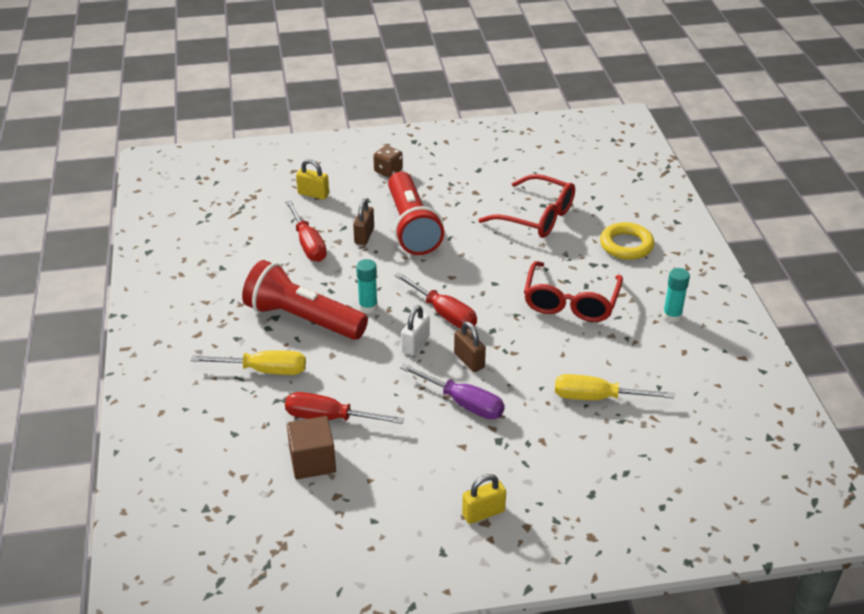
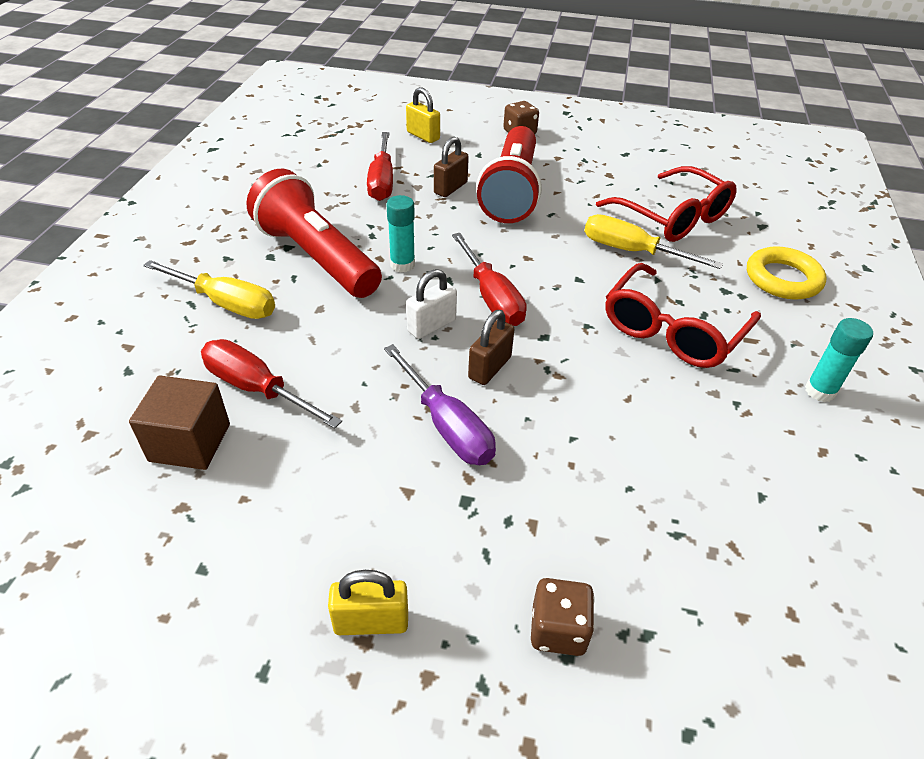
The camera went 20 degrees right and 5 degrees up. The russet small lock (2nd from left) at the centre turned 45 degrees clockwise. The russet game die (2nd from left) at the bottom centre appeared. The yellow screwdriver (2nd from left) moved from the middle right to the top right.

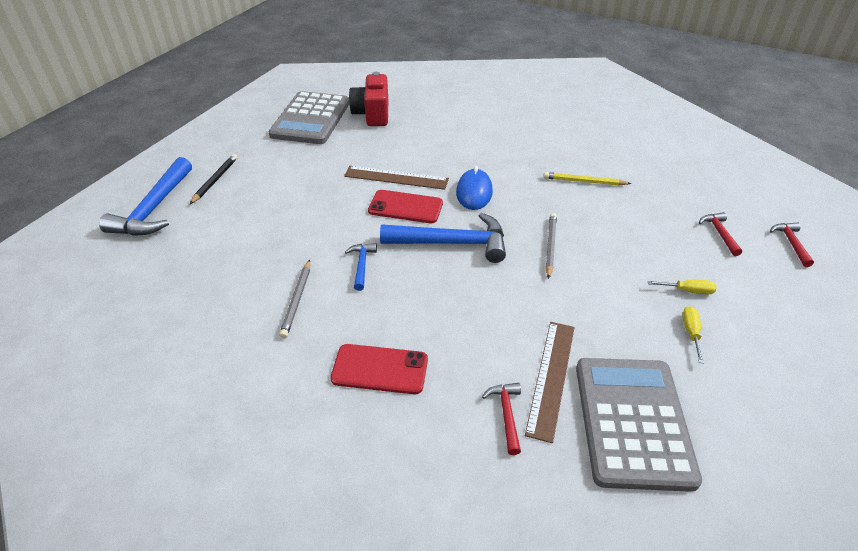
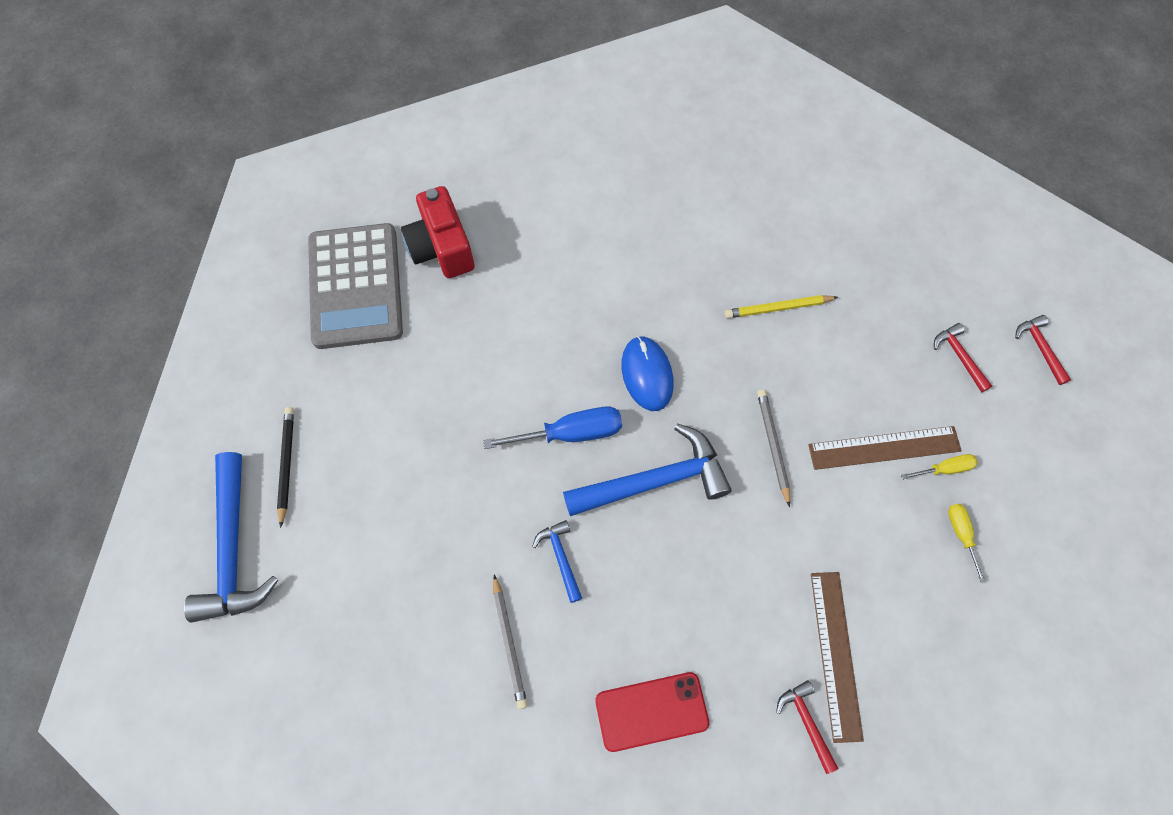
The camera went 20 degrees left and 25 degrees up. The red mobile phone (2nd from left) at the centre was replaced by the blue screwdriver at the centre. The russet ruler (1st from left in the first image) moved from the top centre to the middle right. The gray calculator (2nd from left) at the bottom right disappeared.

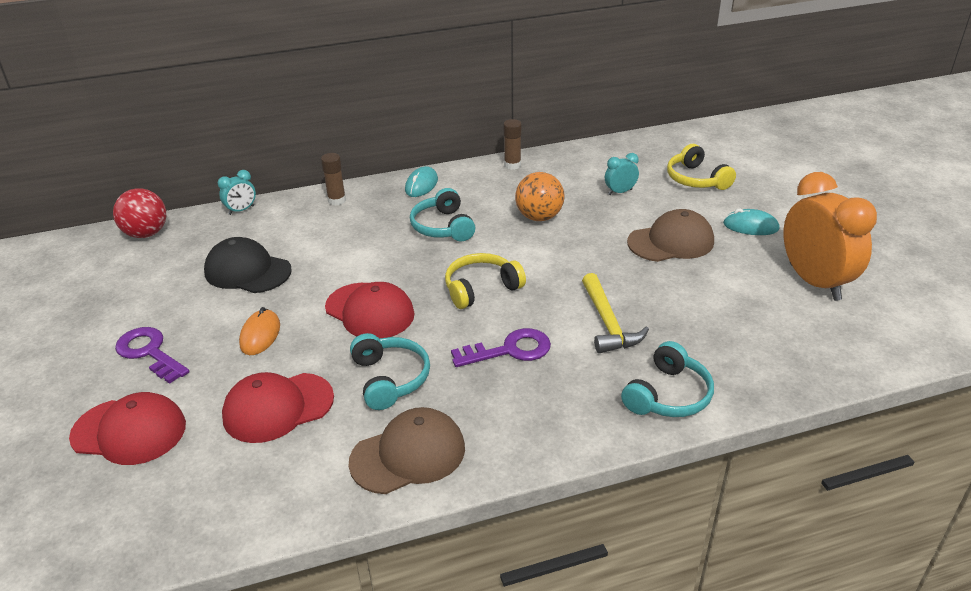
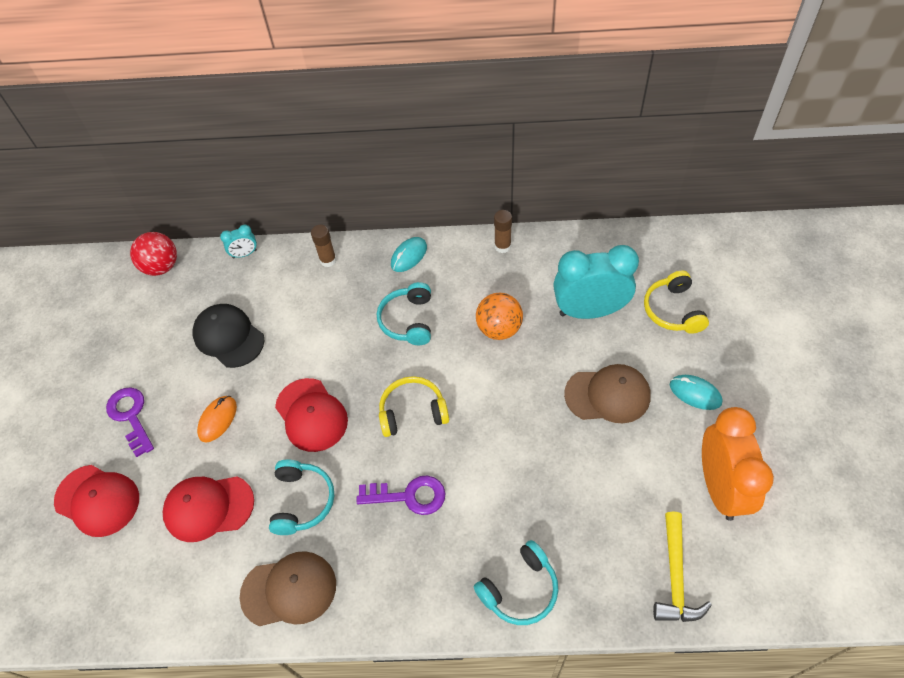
The camera went 20 degrees right and 20 degrees up. The turquoise alarm clock (2nd from left) at the top centre changed to 2.27 times the size. The yellow hammer moved from the centre to the bottom right.

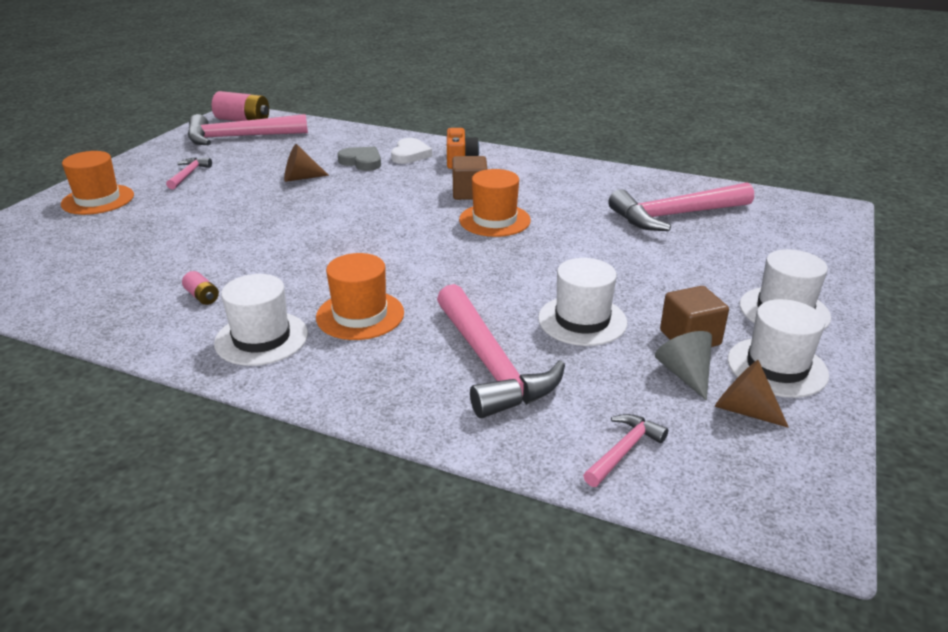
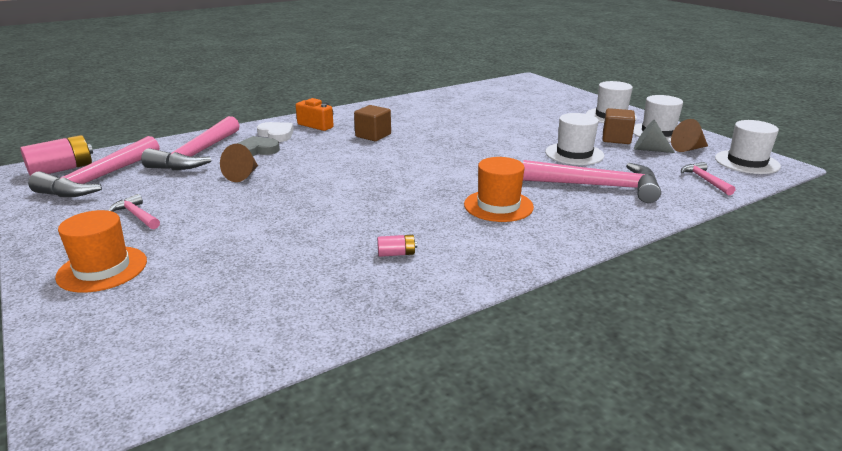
The camera went 55 degrees left and 5 degrees down. The pink hammer (5th from left in the first image) moved from the top right to the top left. The white hat (1st from left in the first image) moved from the middle left to the top right. The bright orange hat (3rd from left) at the top centre disappeared.

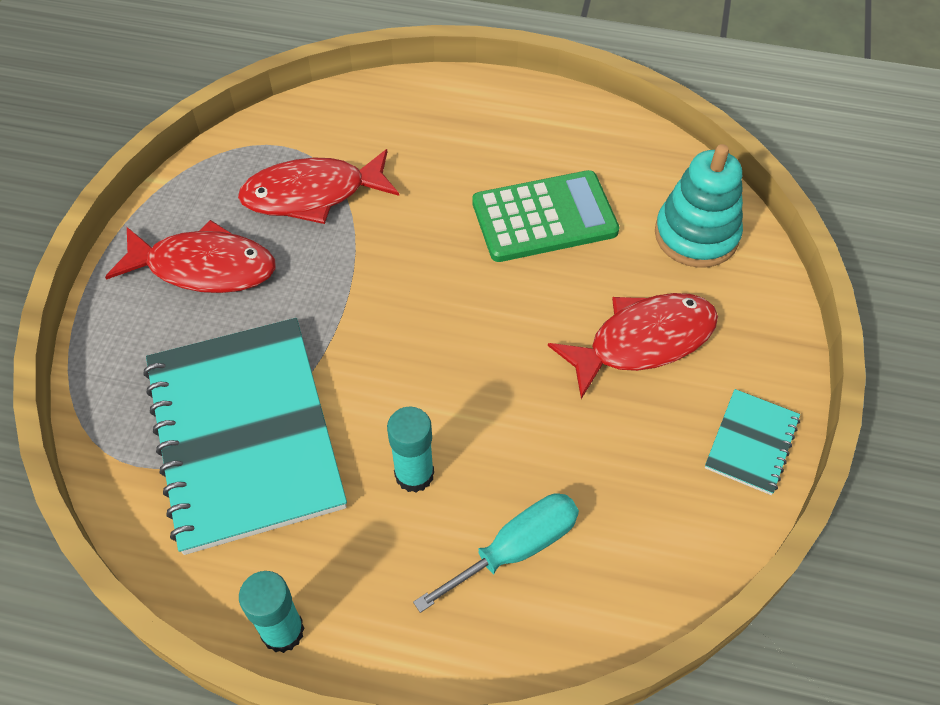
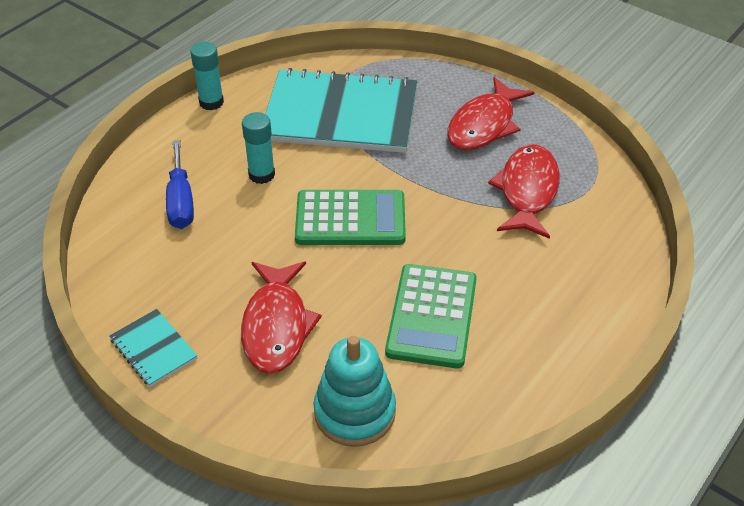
The camera went 115 degrees right and 10 degrees down. The turquoise screwdriver at the bottom centre became the blue screwdriver at the middle left. The green calculator (1st from left) at the centre appeared.

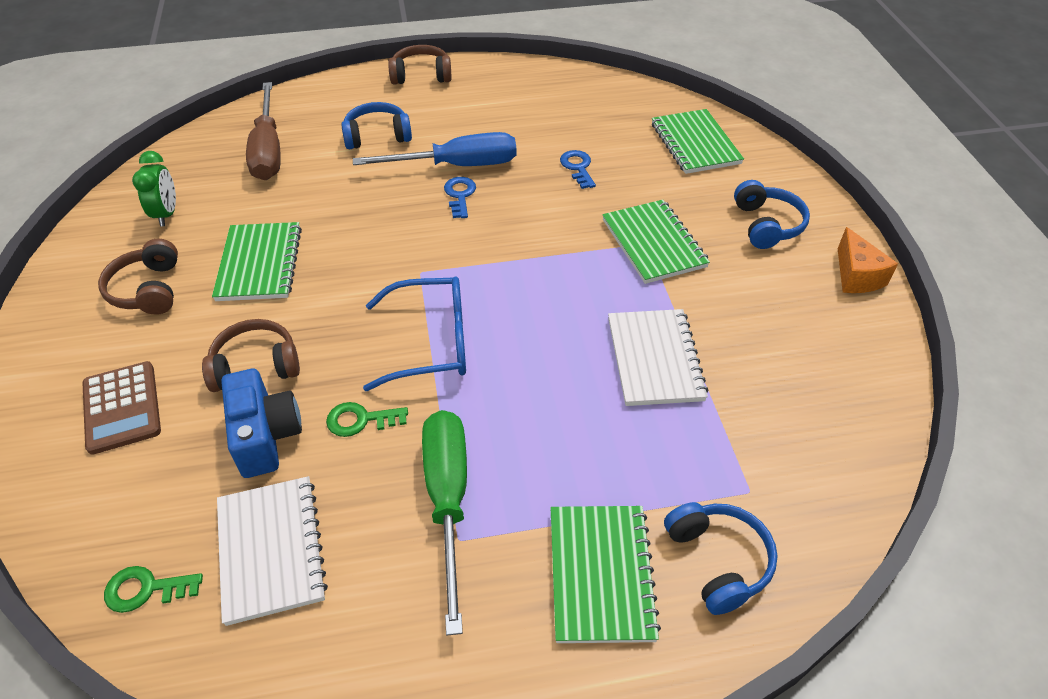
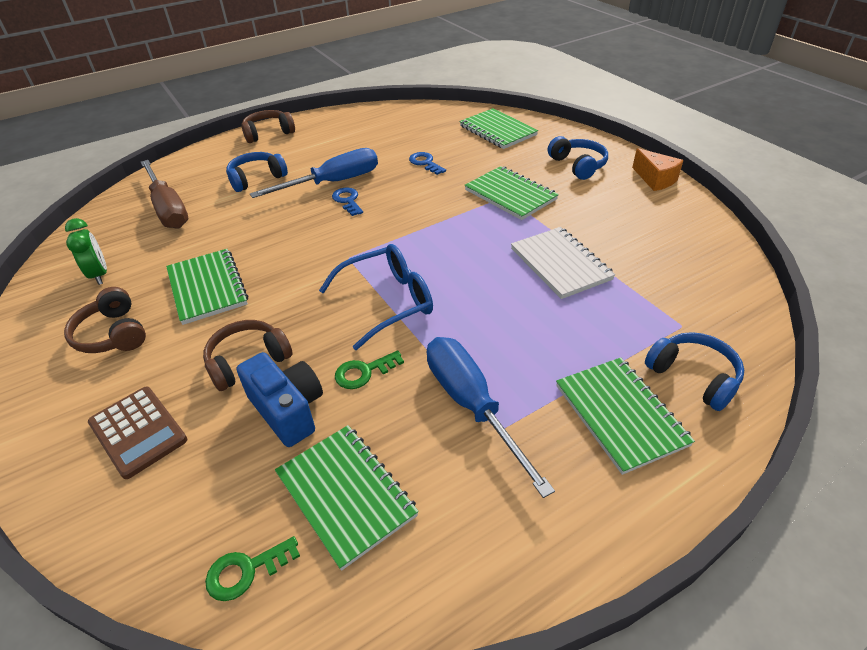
The camera went 20 degrees left and 5 degrees down. The white exercise book (1st from left) at the bottom left became the green exercise book (2nd from left) at the bottom centre. The green screwdriver at the bottom centre became the blue screwdriver (2nd from left) at the centre.

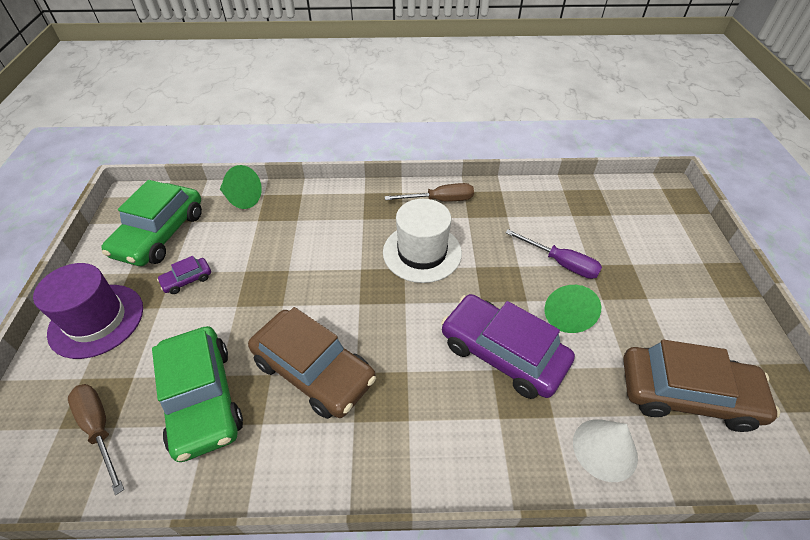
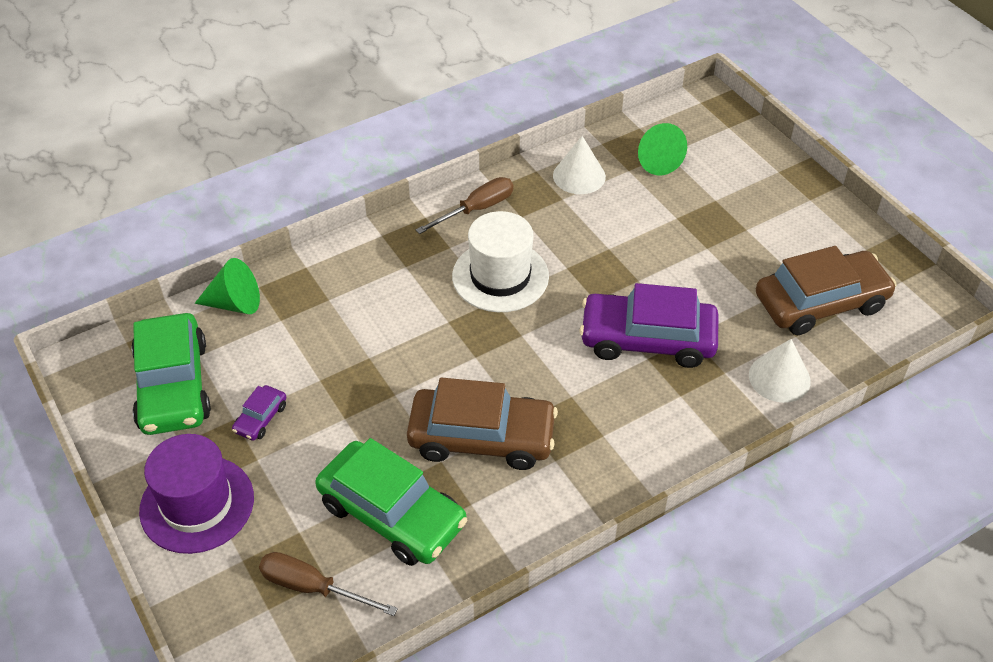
The camera went 30 degrees left and 0 degrees up. The white cone (1st from left) at the top centre appeared. The green cone (2nd from left) moved from the middle right to the top right. The purple screwdriver at the middle right disappeared.

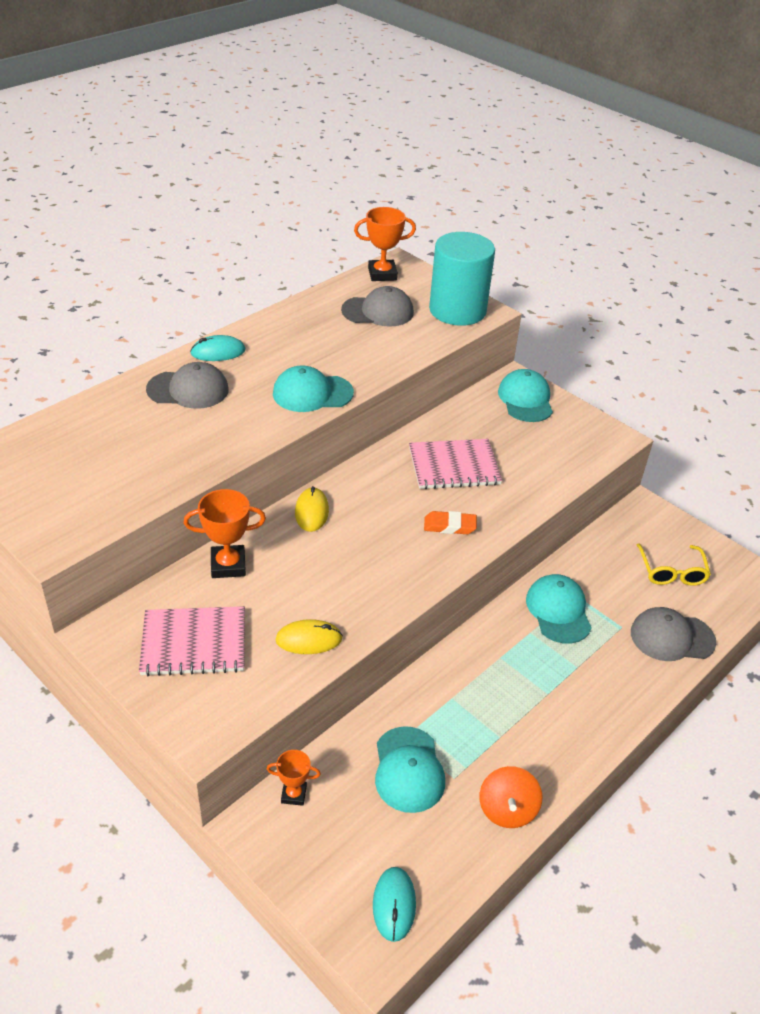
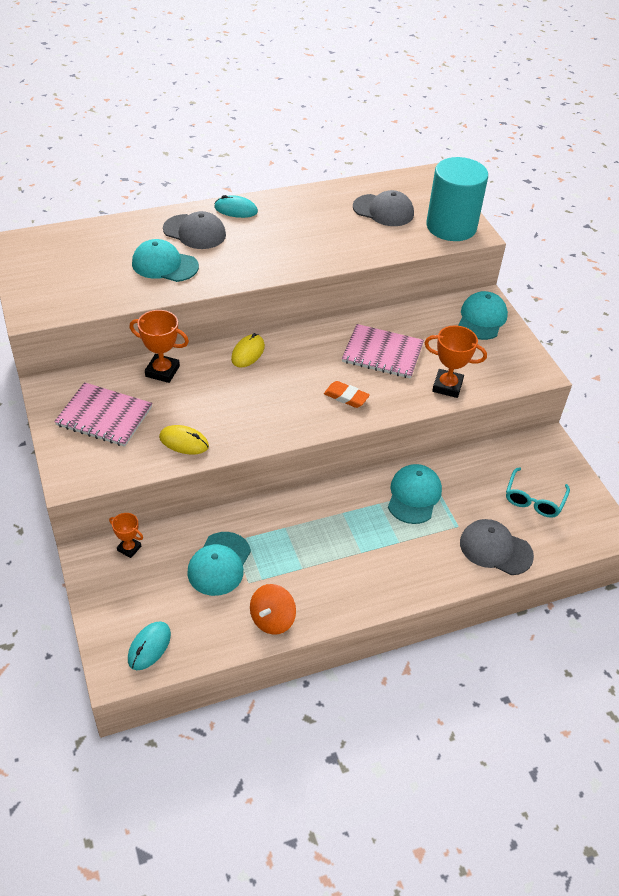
The camera went 25 degrees right and 5 degrees up. The turquoise peaked cap (1st from left) moved from the centre to the top left. The bright orange award cup (3rd from left) moved from the top centre to the middle right. The yellow eyeglasses at the middle right became the turquoise eyeglasses at the middle right.

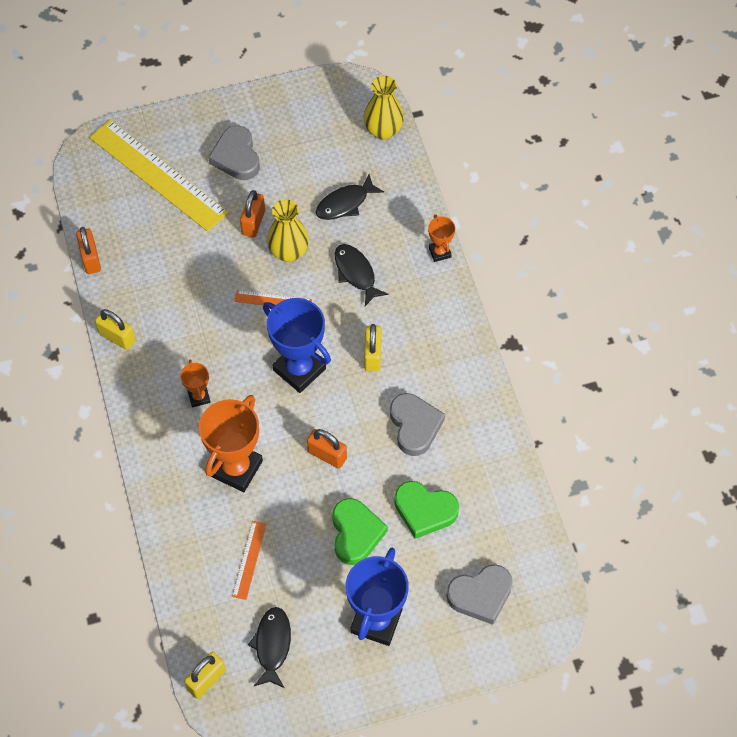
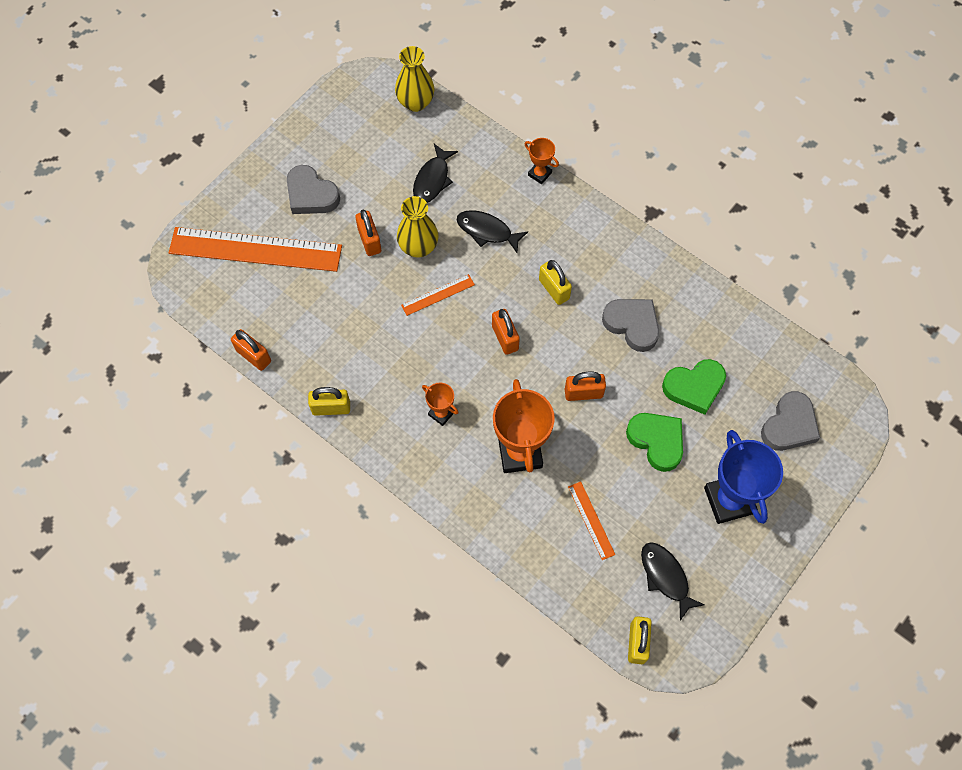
The camera went 35 degrees left and 5 degrees up. The yellow ruler at the top left became the bright orange ruler (1st from left) at the top left. The blue award cup (1st from left) at the centre was replaced by the bright orange small lock (3rd from left) at the centre.

